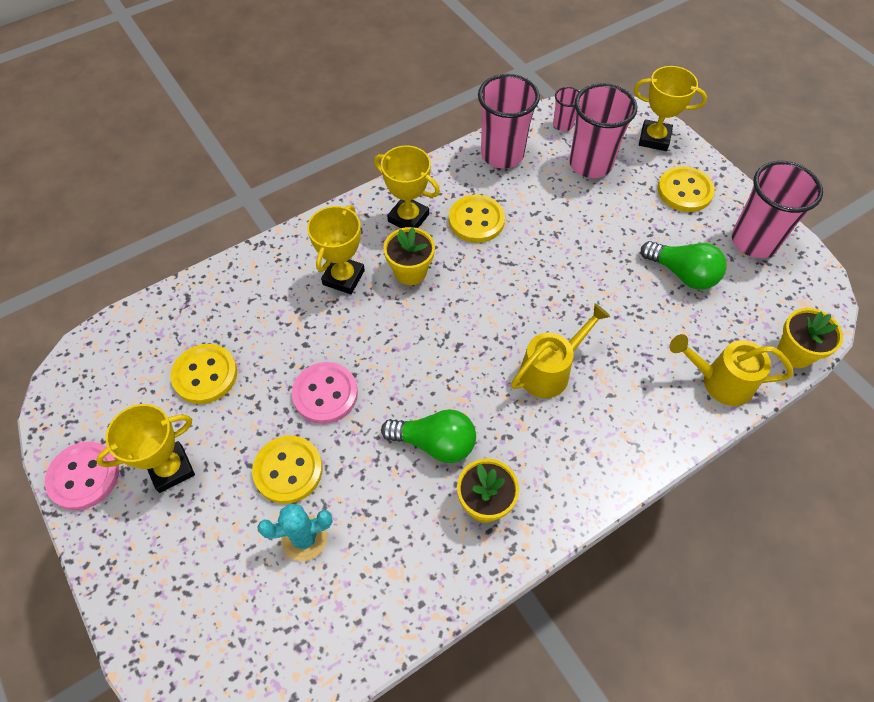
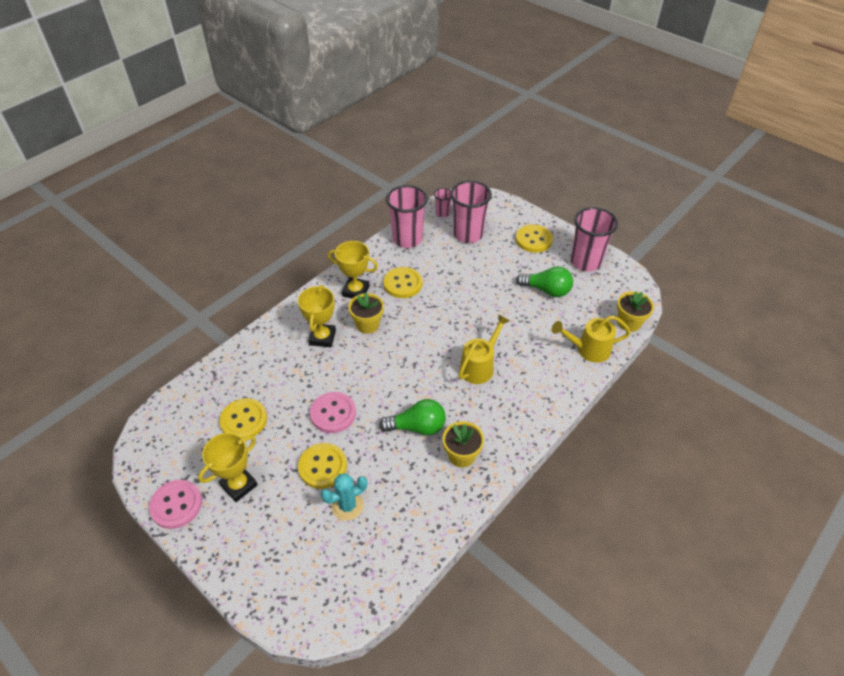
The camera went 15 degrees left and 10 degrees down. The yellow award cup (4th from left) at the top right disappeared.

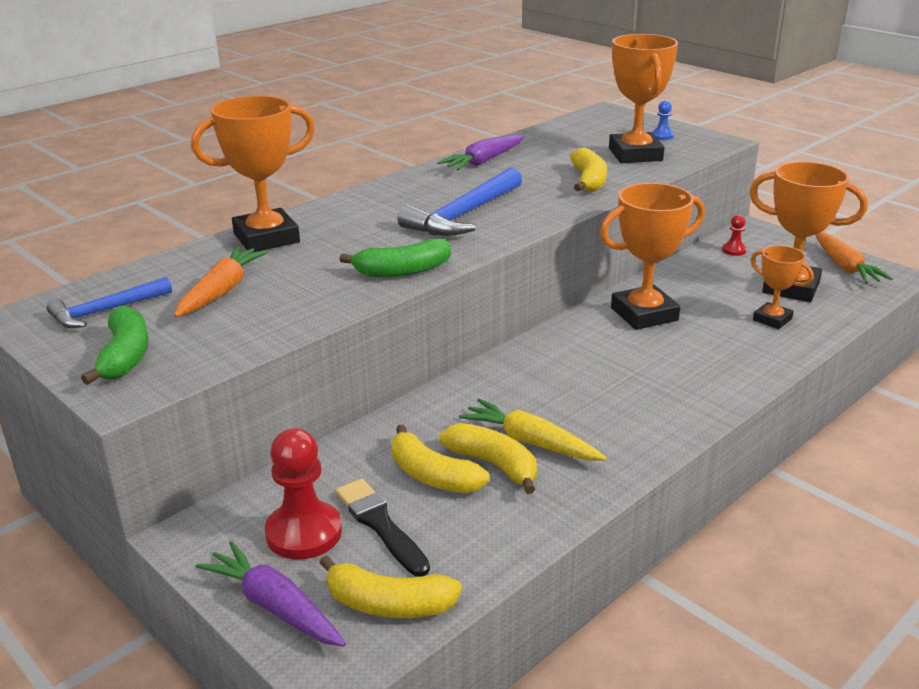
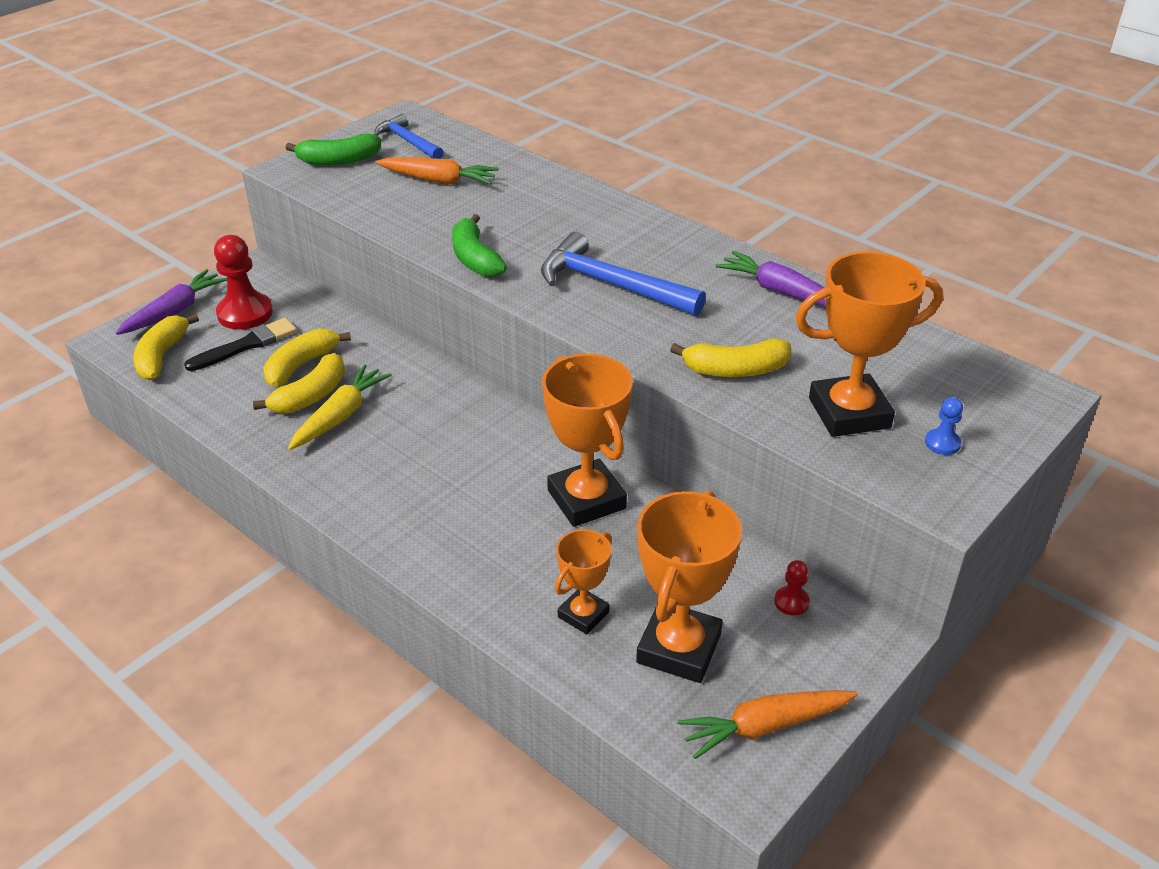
The camera went 85 degrees right and 10 degrees up. The bright orange award cup (1st from left) at the top left disappeared.

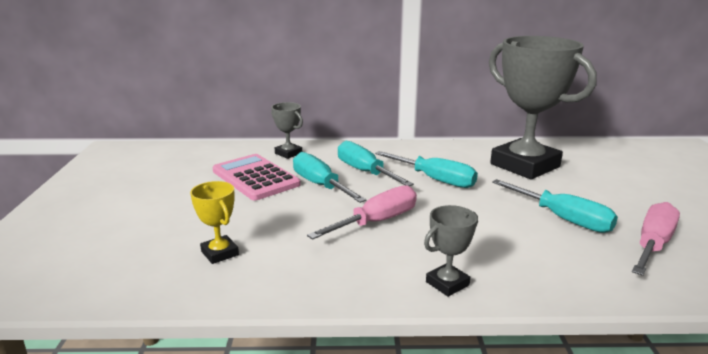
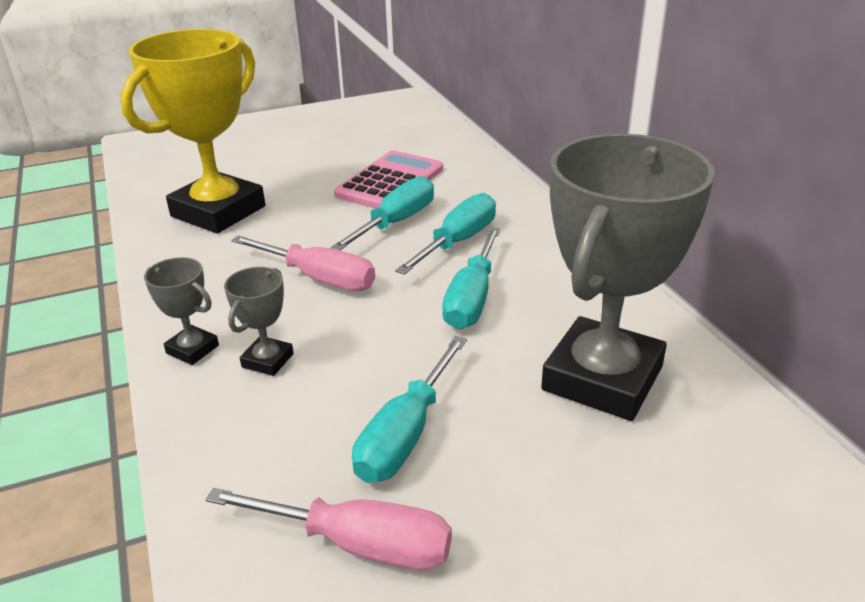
The camera went 70 degrees right and 10 degrees up. The yellow award cup at the middle left changed to 2.36 times the size. The gray award cup (1st from left in the first image) moved from the centre to the middle left.

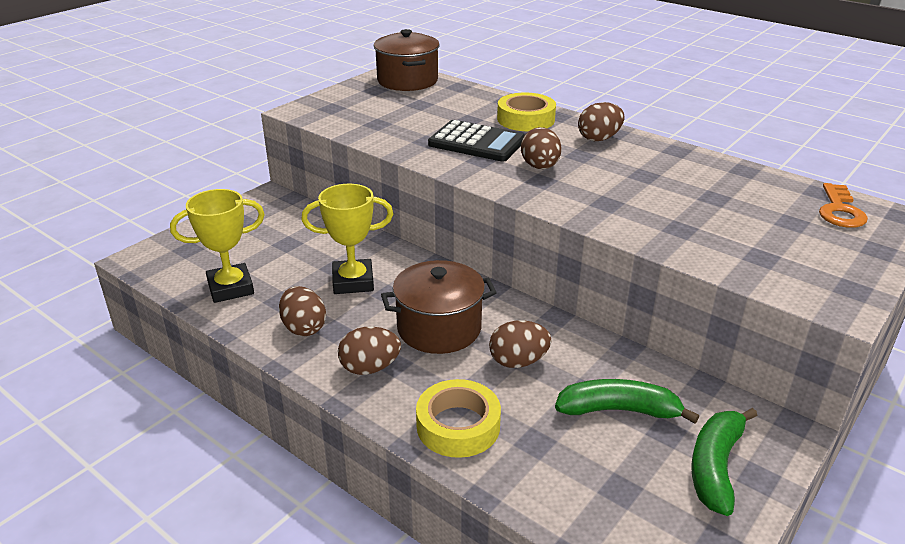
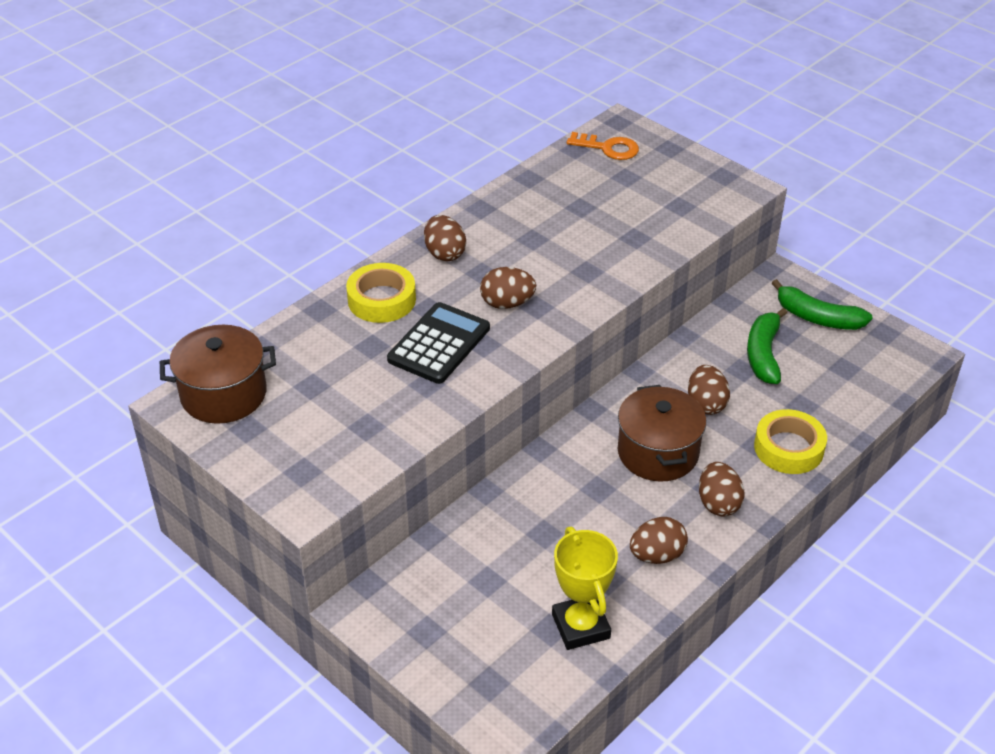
The camera went 85 degrees left and 10 degrees up. The yellow award cup (2nd from left) at the centre disappeared.

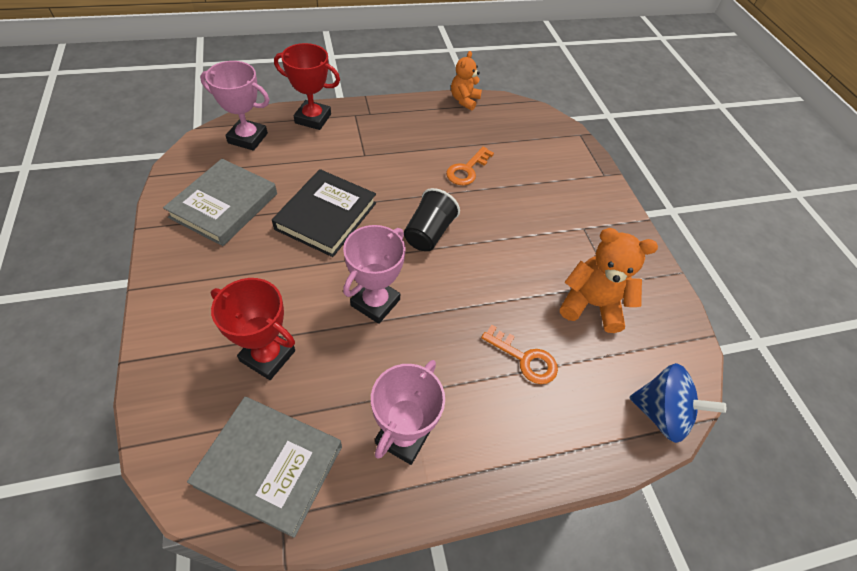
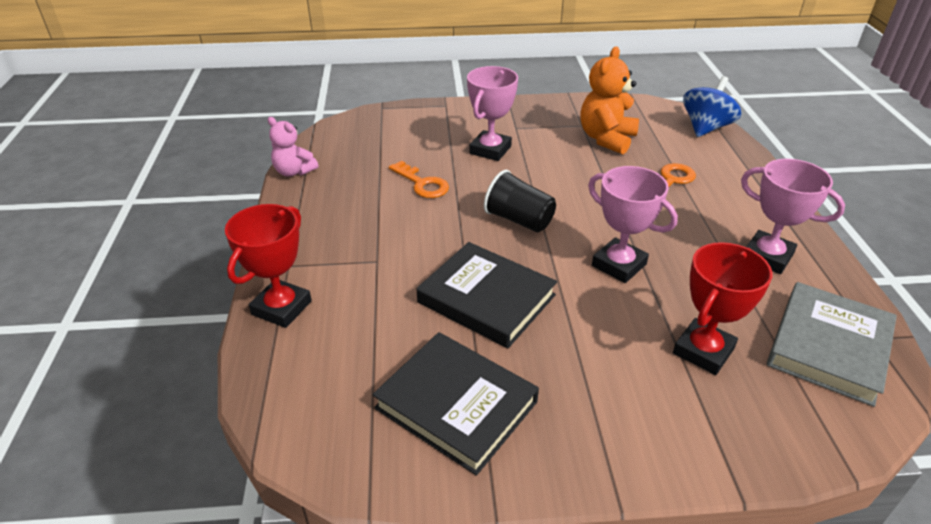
The camera went 75 degrees left and 15 degrees down. The bright orange teddy (1st from left) at the top centre became the pink teddy at the top left. The gray hardback (1st from left) at the middle left became the ebony hardback (1st from left) at the bottom centre. The pink award cup (1st from left) moved from the top left to the top centre.

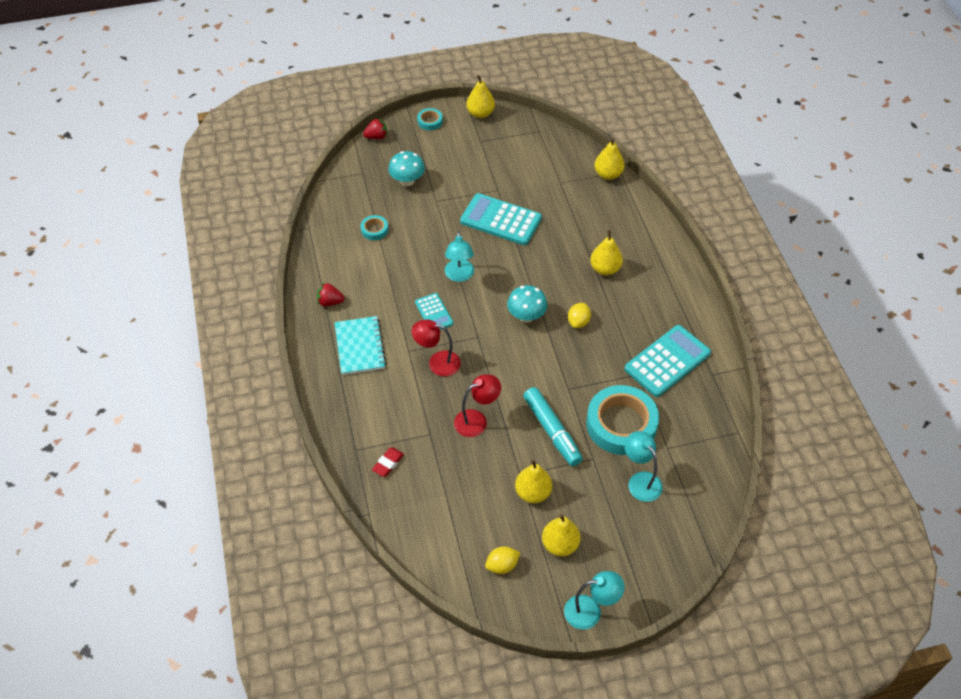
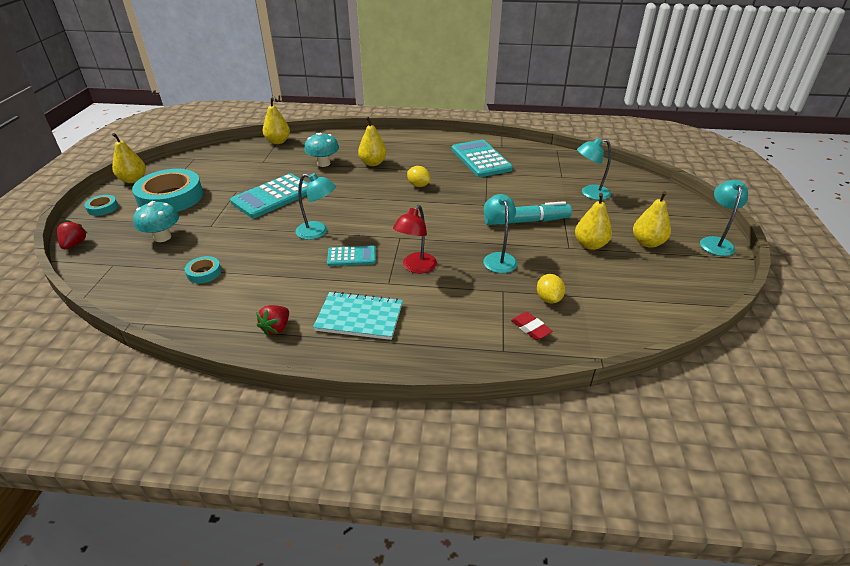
The camera went 70 degrees left and 15 degrees down. The turquoise tape (3rd from left in the first image) moved from the centre to the middle left. The turquoise fungus (2nd from left) moved from the centre to the top centre. The red lamp (2nd from left) at the centre became the turquoise lamp (2nd from left) at the centre. The yellow lemon (1st from left in the first image) moved from the bottom centre to the centre.

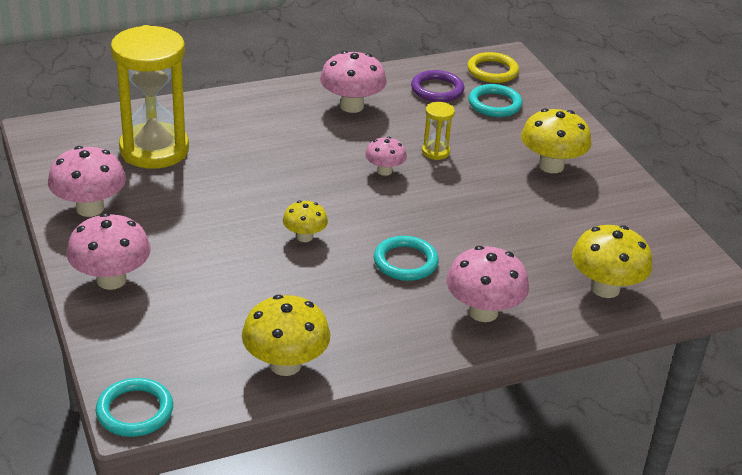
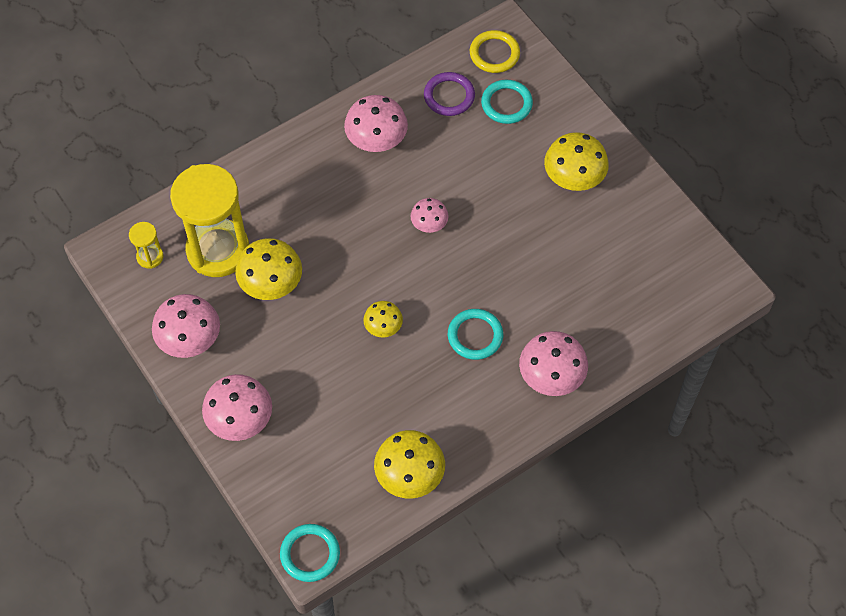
The camera went 10 degrees left and 25 degrees up. The yellow hourglass (2nd from left in the first image) moved from the top centre to the middle left. The yellow fungus (4th from left in the first image) moved from the middle right to the middle left.

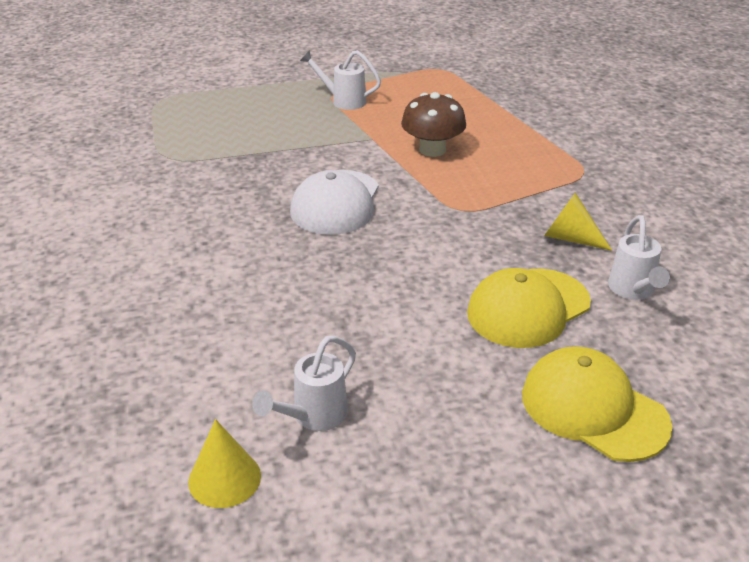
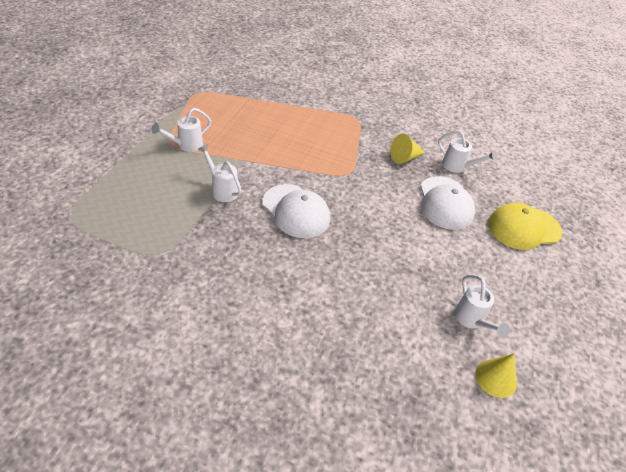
The camera went 60 degrees left and 10 degrees up. The white watering pot (2nd from left) at the centre appeared. The yellow peaked cap (1st from left) at the middle right became the white peaked cap (2nd from left) at the middle right. The russet fungus at the top centre disappeared.

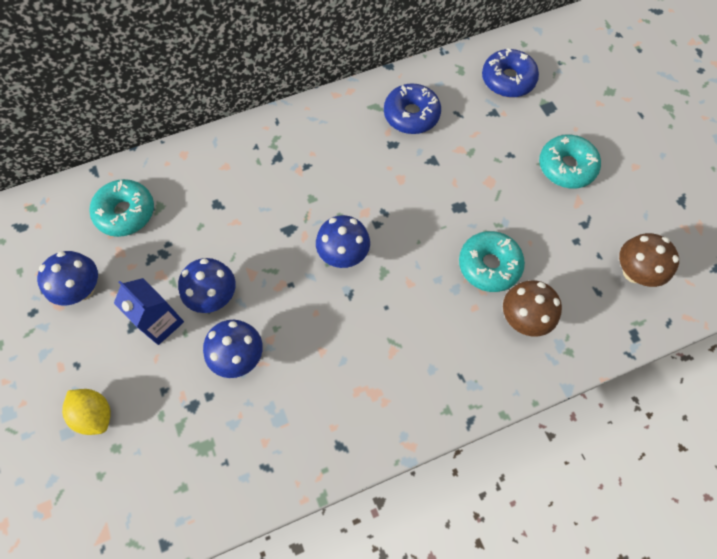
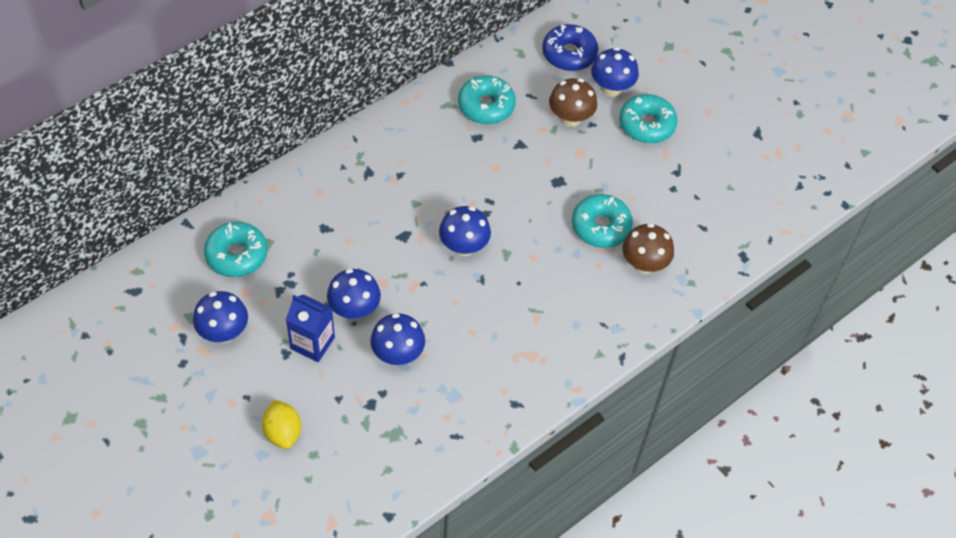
The camera went 20 degrees left and 10 degrees down. The yellow lemon at the bottom left turned 45 degrees clockwise. The blue donut (1st from left) at the top centre became the turquoise donut (2nd from left) at the top centre. The russet fungus (2nd from left in the first image) moved from the middle right to the top centre. The blue fungus (5th from left) at the top centre appeared.

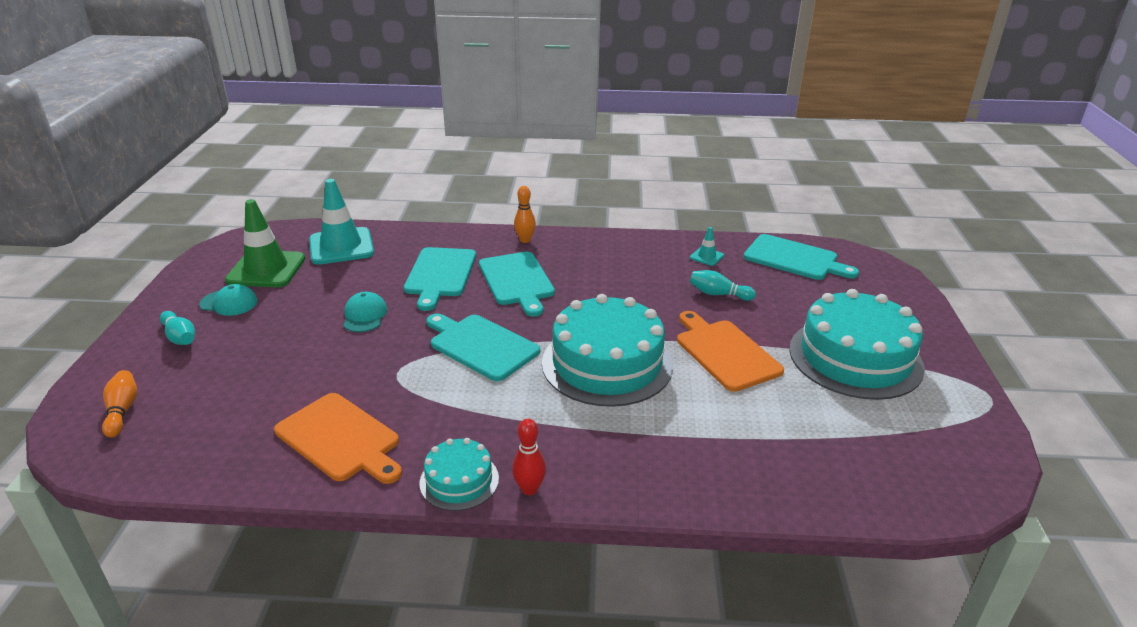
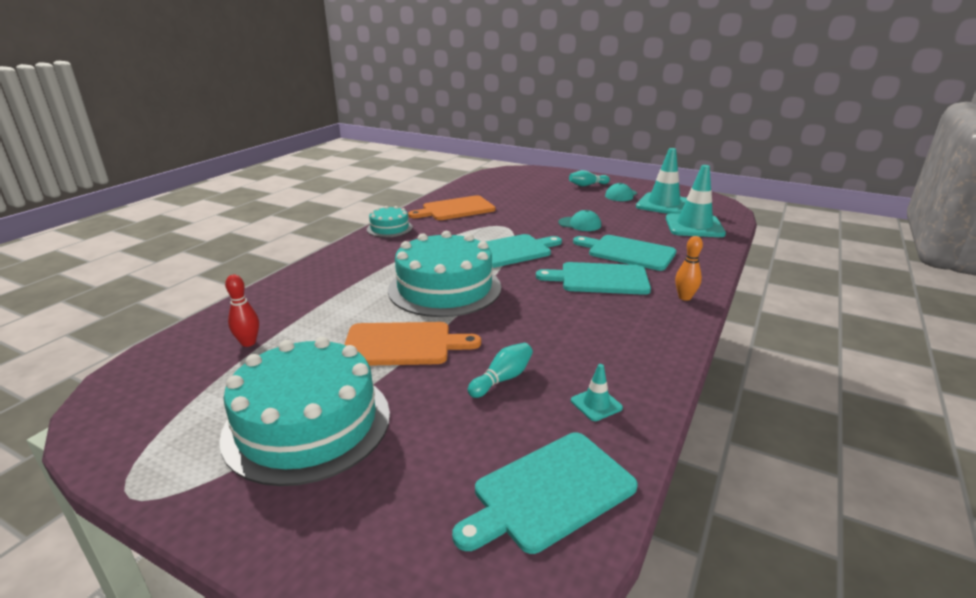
The camera went 115 degrees right and 5 degrees down. The red bowling pin moved from the bottom centre to the middle left. The green traffic cone at the middle left became the turquoise traffic cone (2nd from left) at the top right. The bright orange bowling pin (1st from left) at the middle left disappeared.

